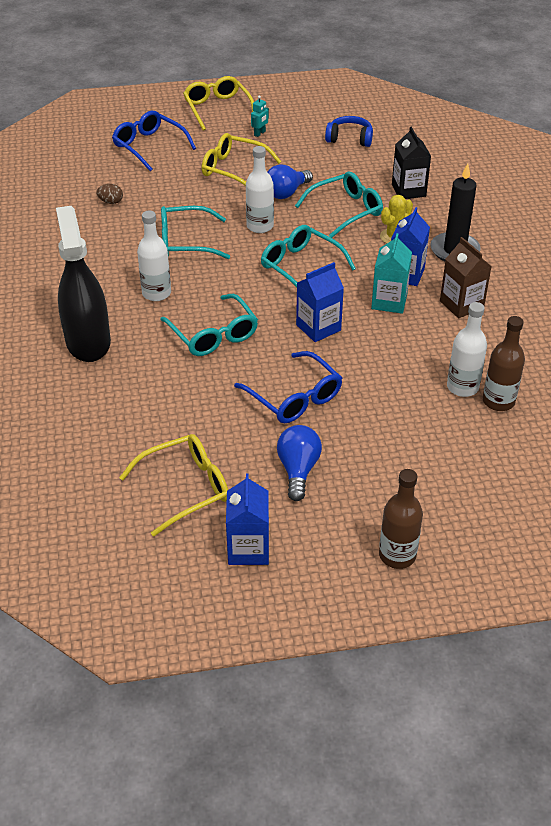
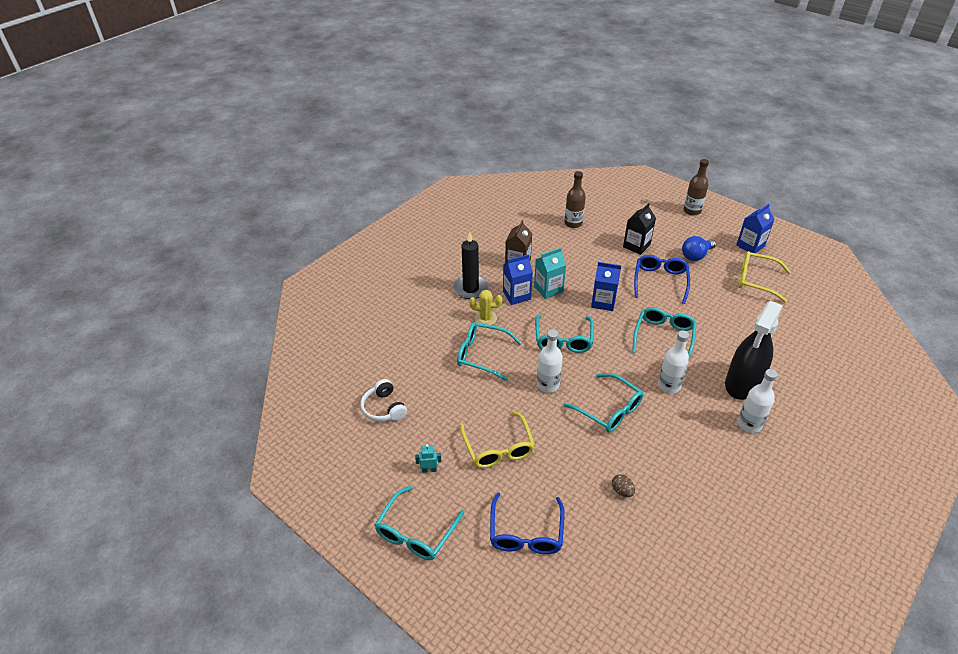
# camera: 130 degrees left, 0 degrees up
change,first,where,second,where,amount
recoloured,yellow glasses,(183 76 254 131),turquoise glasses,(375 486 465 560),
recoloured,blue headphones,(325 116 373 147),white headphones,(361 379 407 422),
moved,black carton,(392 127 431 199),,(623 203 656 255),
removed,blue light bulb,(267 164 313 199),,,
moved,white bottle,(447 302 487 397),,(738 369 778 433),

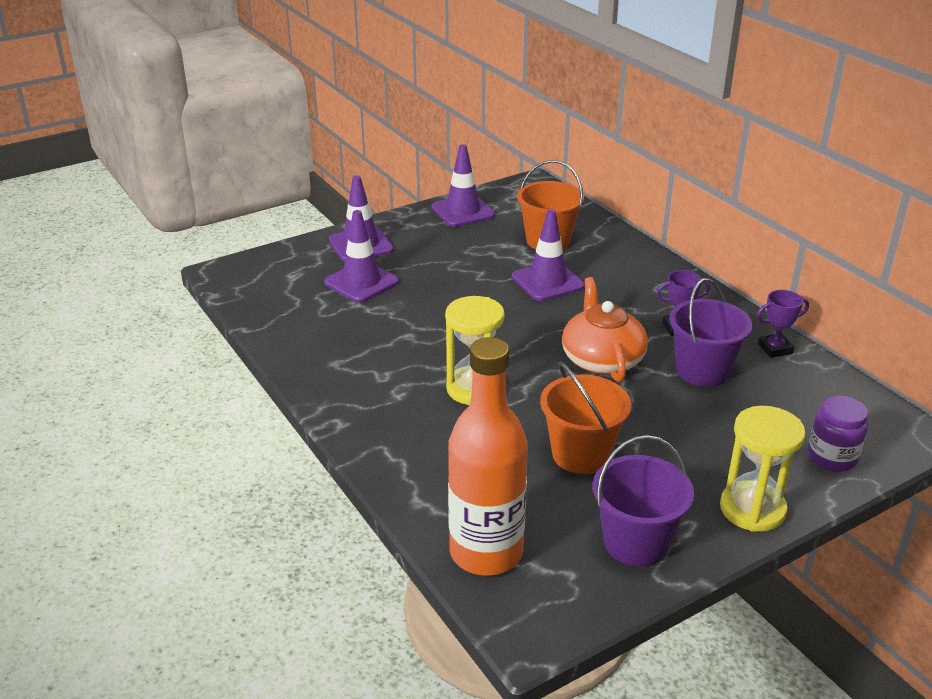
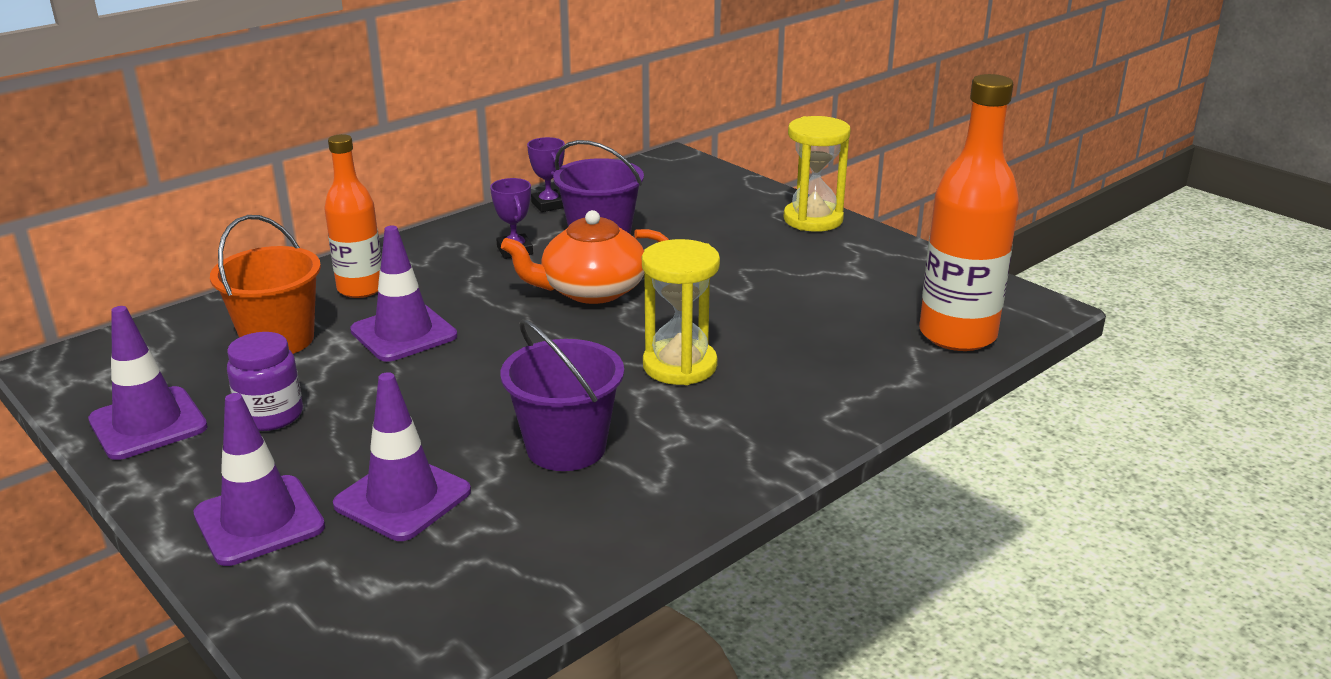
# camera: 100 degrees left, 5 degrees down
change,first,where,second,where,amount
removed,orange bucket,(540 362 631 474),,,
moved,purple jar,(808 395 868 472),,(227 332 303 431),
moved,purple bucket,(593 435 694 567),,(501 319 624 471),
added,,,orange bottle,(324 134 382 298),

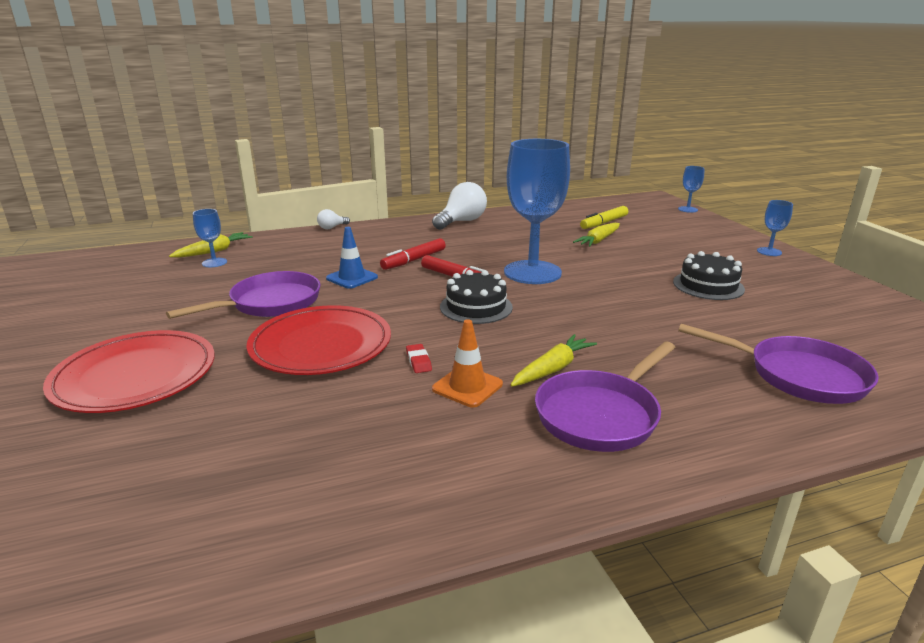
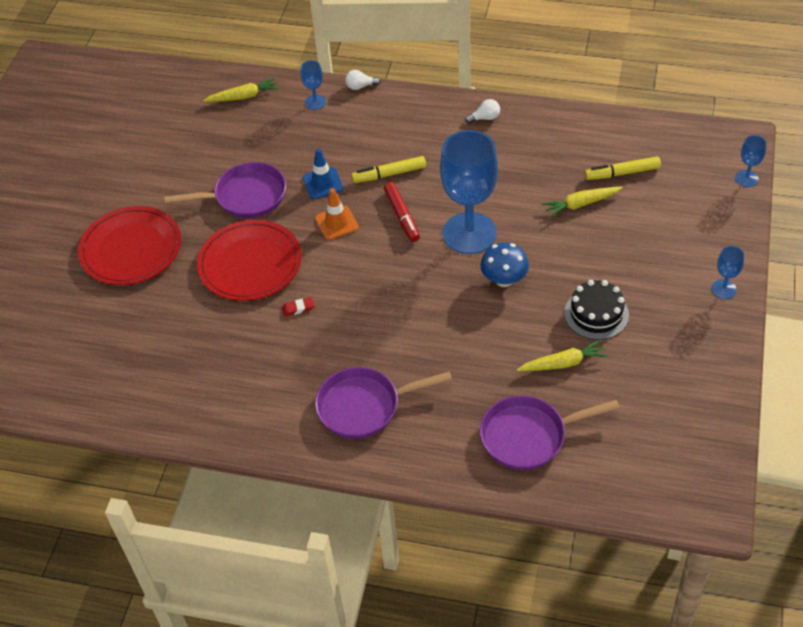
# camera: 35 degrees right, 25 degrees up
change,first,where,second,where,amount
resized,white light bulb,(432 182 487 230),,(465 99 500 123),x0.50
moved,blue goblet,(193 209 227 267),,(301 60 326 110),
recoloured,red marker,(380 238 446 270),yellow marker,(351 156 426 183),
removed,black cake,(440 270 513 324),,,
moved,orange traffic cone,(432 319 503 407),,(315 188 359 240),
turned,purple pan,(678 324 879 404),,(480 396 620 470),105 degrees clockwise
moved,yellow carrot,(511 334 597 387),,(517 340 609 371),
turned,red eraser,(406 344 432 373),,(282 297 314 317),60 degrees clockwise
added,,,blue mushroom,(480 242 529 287),

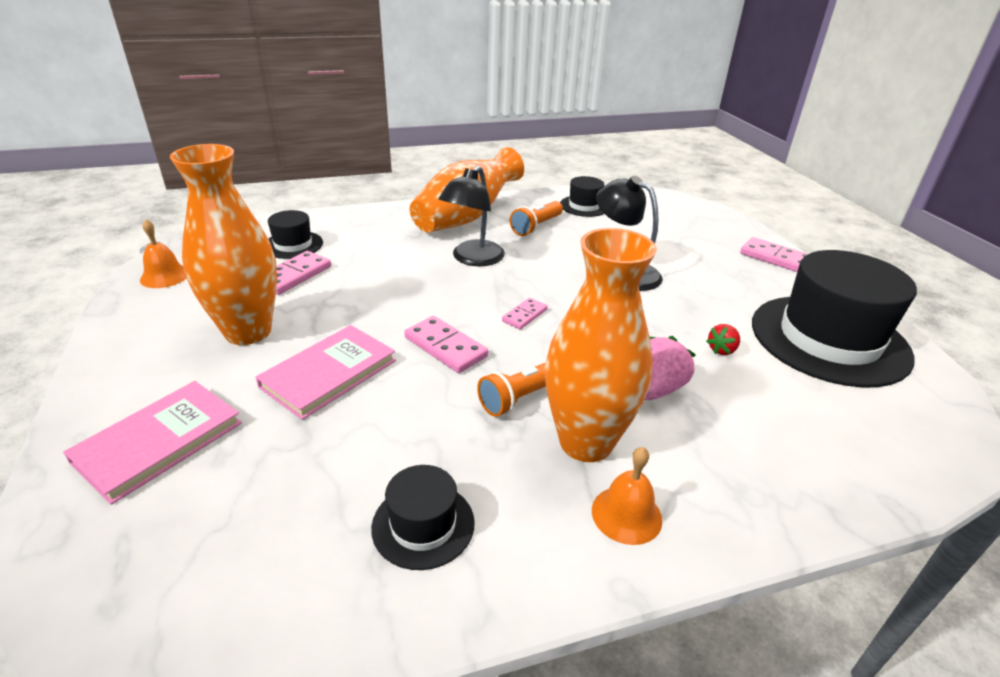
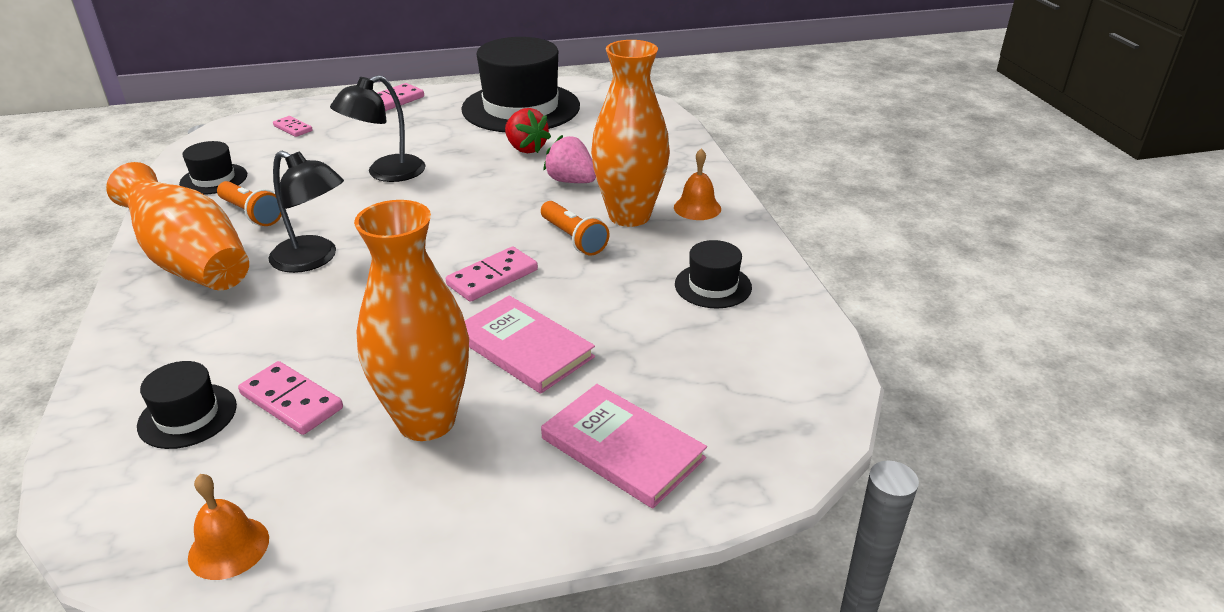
# camera: 85 degrees left, 0 degrees up
change,first,where,second,where,amount
moved,pink domino,(502 298 548 330),,(273 116 313 137),
resized,red strawberry,(706 324 740 355),,(505 108 551 153),x1.70

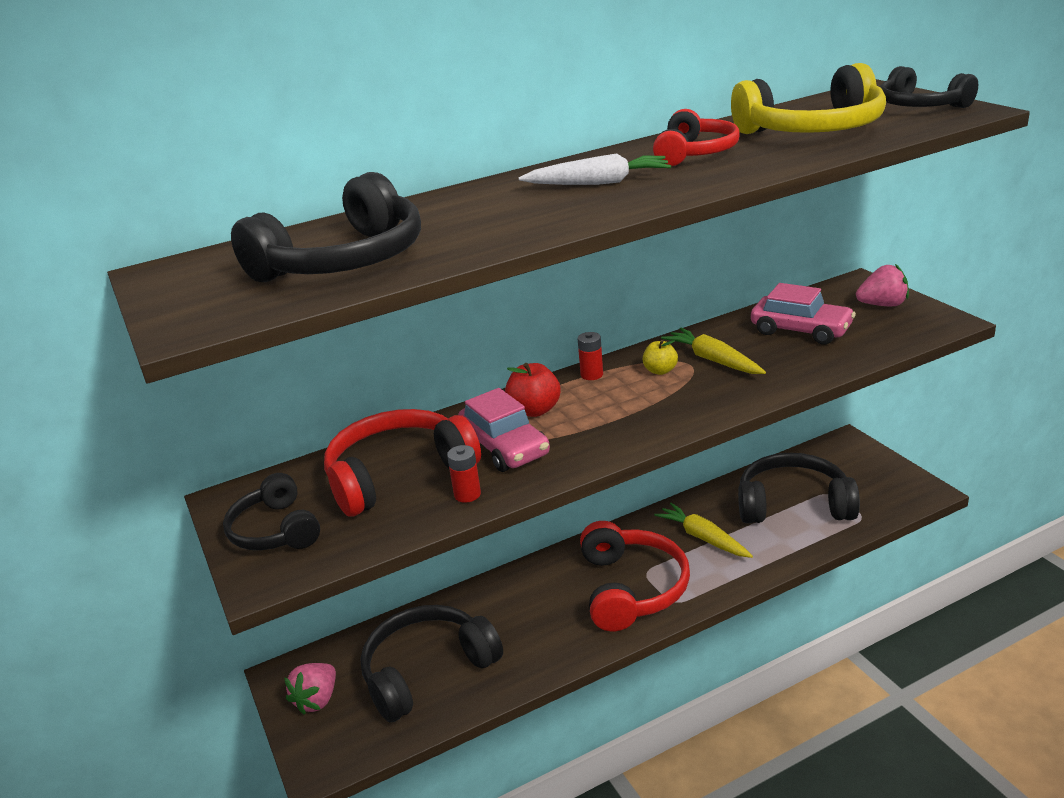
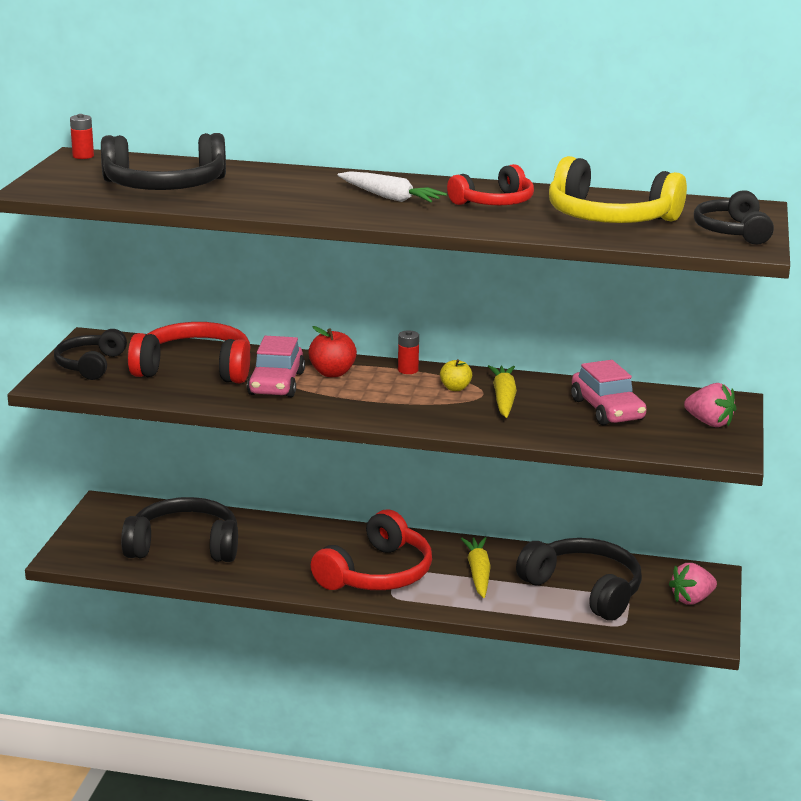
# camera: 35 degrees right, 5 degrees down
change,first,where,second,where,amount
moved,red battery,(447 445 481 503),,(70 114 94 159),
moved,pink strawberry,(284 663 336 715),,(669 563 717 605),

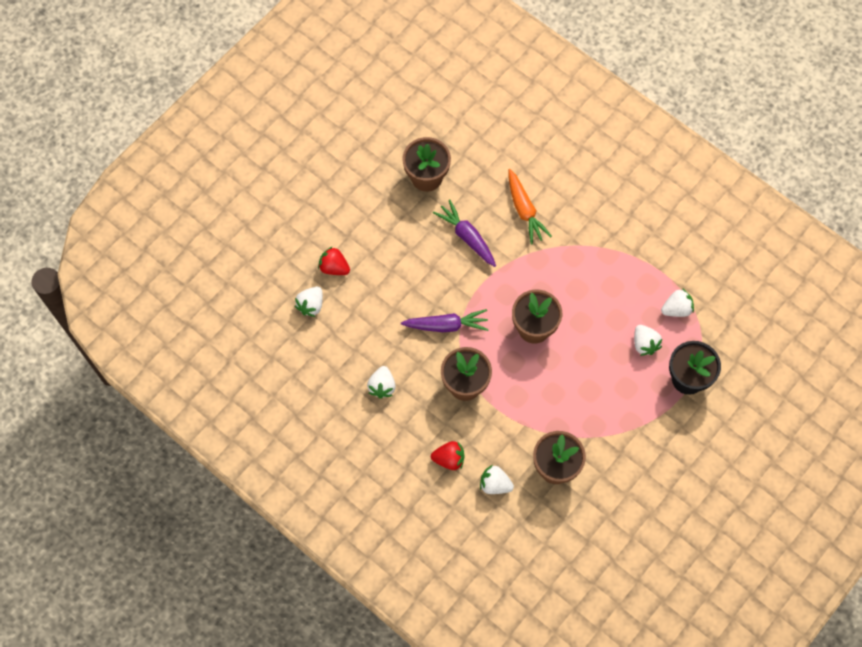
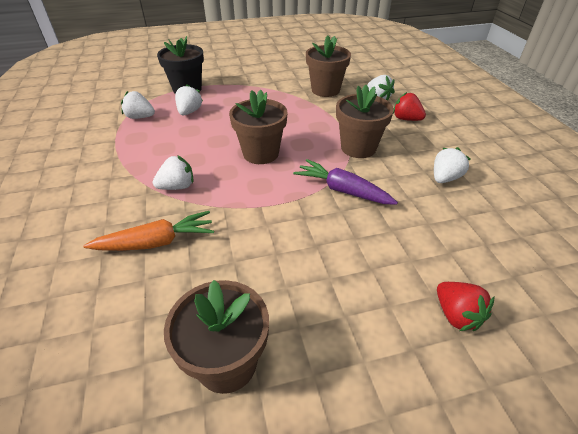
# camera: 145 degrees left, 25 degrees down
change,first,where,second,where,amount
turned,orange carrot,(509 169 552 244),,(83 211 214 251),60 degrees clockwise
removed,purple carrot,(433 199 496 267),,,
moved,white strawberry,(295 287 323 317),,(153 156 194 190),

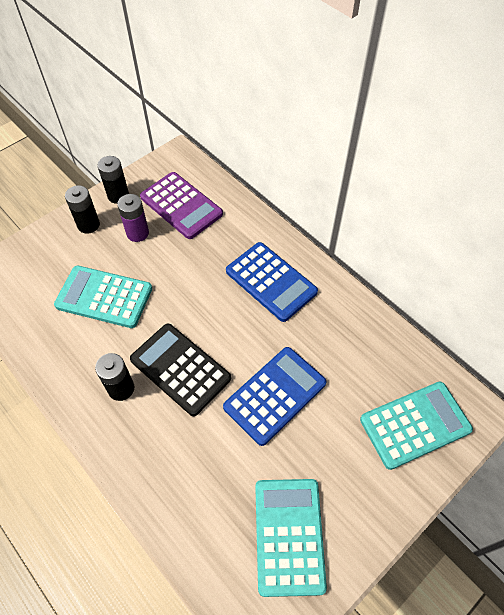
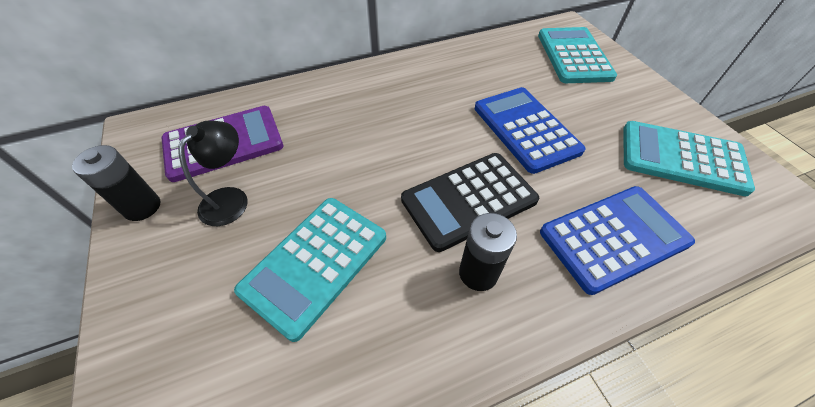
# camera: 70 degrees left, 5 degrees down
change,first,where,second,where,amount
removed,black battery,(65 185 100 234),,,
replaced,purple battery,(117 194 149 242),black lamp,(178 121 248 226),
moved,blue calculator,(226 242 318 322),,(540 186 695 295),

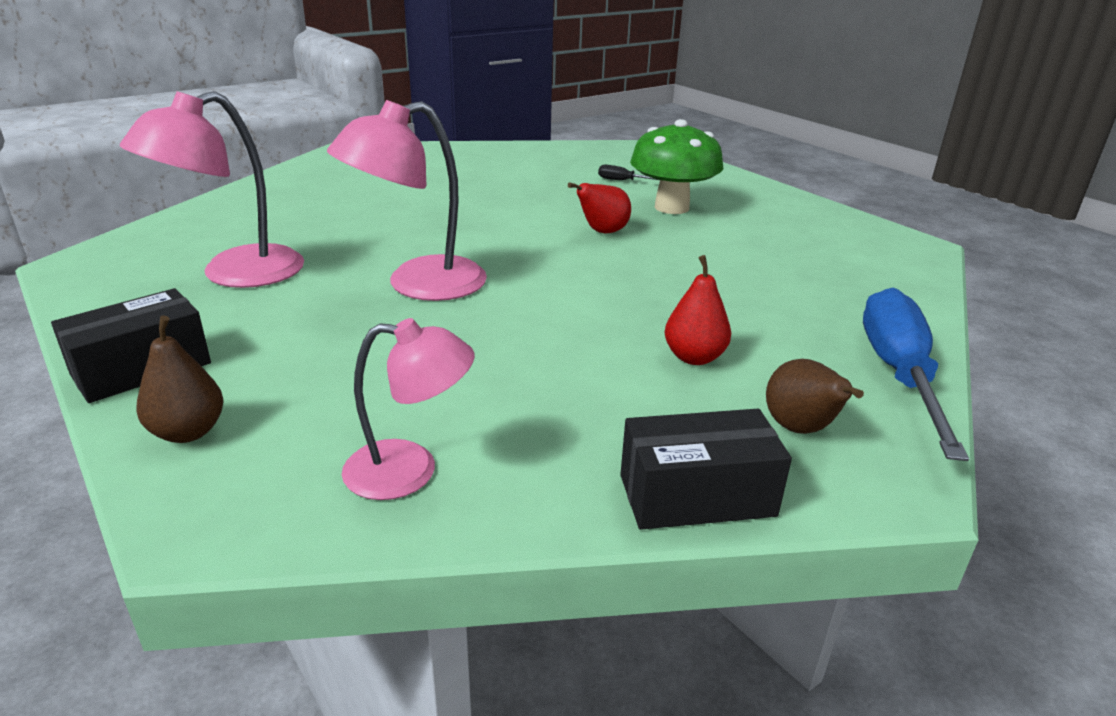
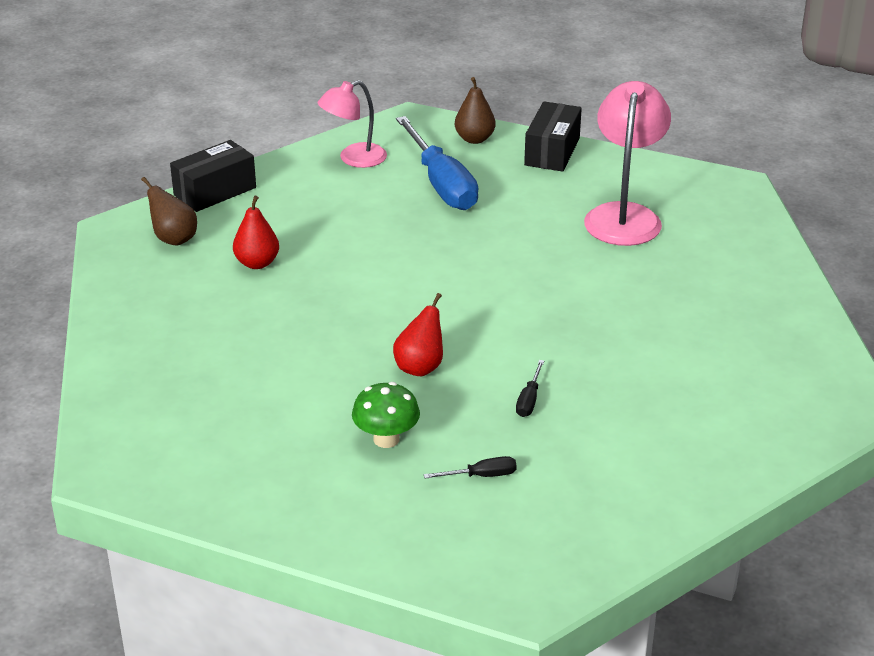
# camera: 150 degrees right, 5 degrees up
change,first,where,second,where,amount
removed,pink lamp,(327 100 487 301),,,
resized,green mushroom,(630 119 723 214),,(352 382 420 448),x0.62
moved,blue screwdriver,(863 287 969 461),,(396 116 478 210),
added,,,black screwdriver,(516 360 544 417),

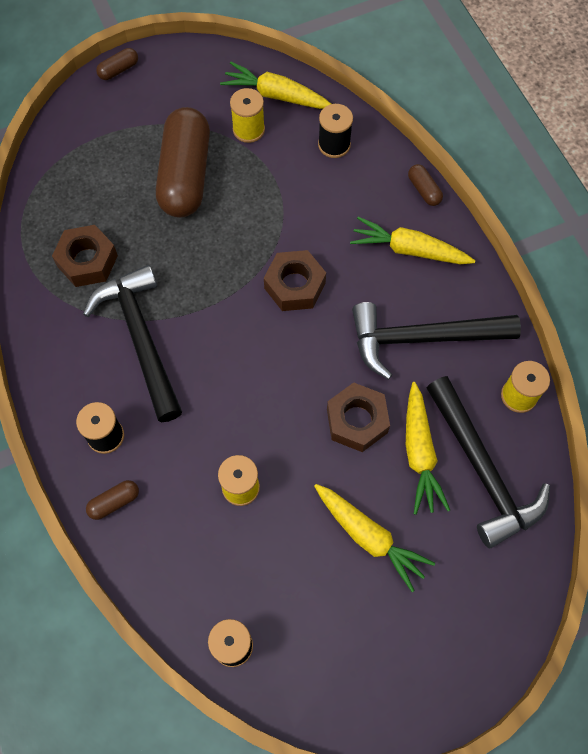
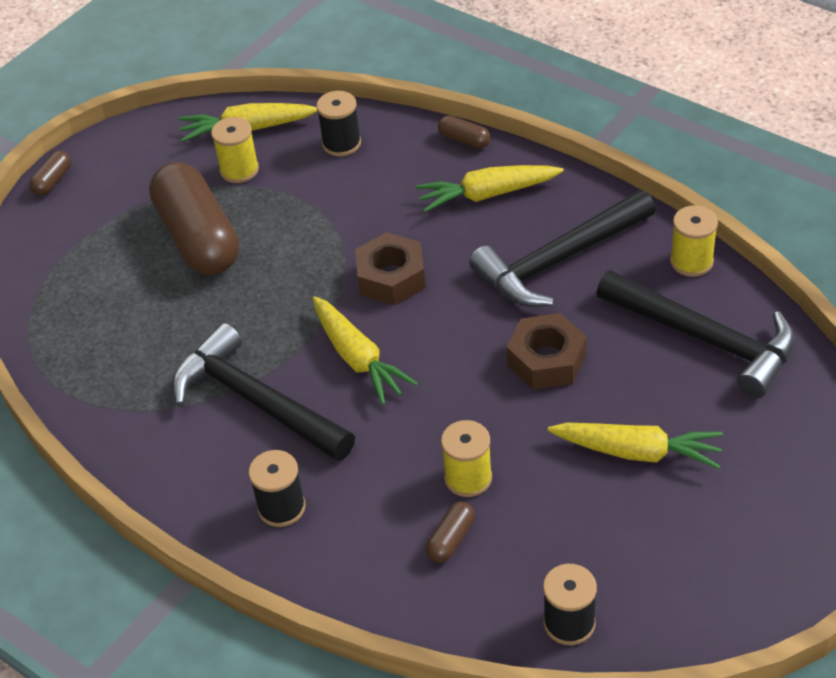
# camera: 25 degrees left, 20 degrees down
change,first,where,second,where,amount
removed,brown nut,(52 225 118 287),,,
moved,yellow carrot,(406 382 450 515),,(312 296 418 405),
moved,brown capsule,(86 480 139 520),,(426 501 475 563),

